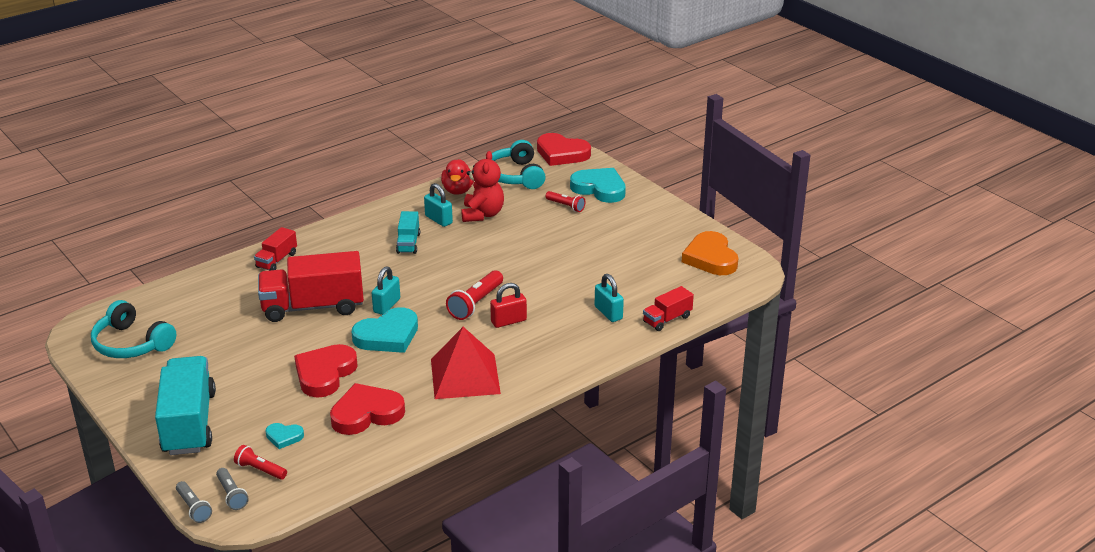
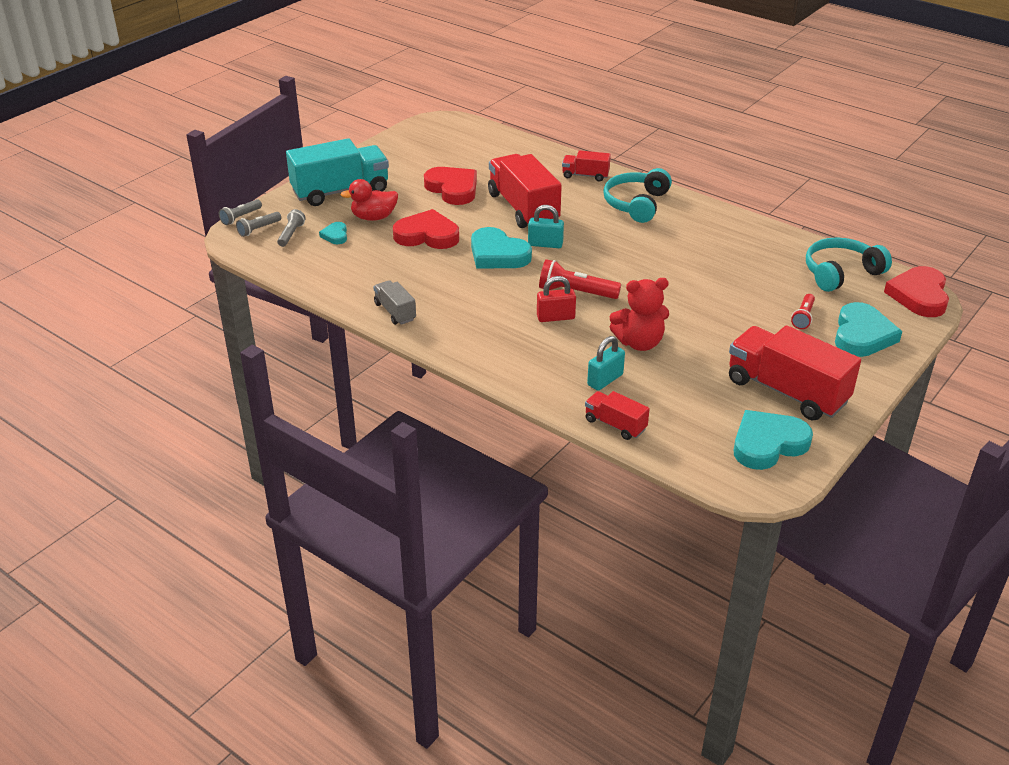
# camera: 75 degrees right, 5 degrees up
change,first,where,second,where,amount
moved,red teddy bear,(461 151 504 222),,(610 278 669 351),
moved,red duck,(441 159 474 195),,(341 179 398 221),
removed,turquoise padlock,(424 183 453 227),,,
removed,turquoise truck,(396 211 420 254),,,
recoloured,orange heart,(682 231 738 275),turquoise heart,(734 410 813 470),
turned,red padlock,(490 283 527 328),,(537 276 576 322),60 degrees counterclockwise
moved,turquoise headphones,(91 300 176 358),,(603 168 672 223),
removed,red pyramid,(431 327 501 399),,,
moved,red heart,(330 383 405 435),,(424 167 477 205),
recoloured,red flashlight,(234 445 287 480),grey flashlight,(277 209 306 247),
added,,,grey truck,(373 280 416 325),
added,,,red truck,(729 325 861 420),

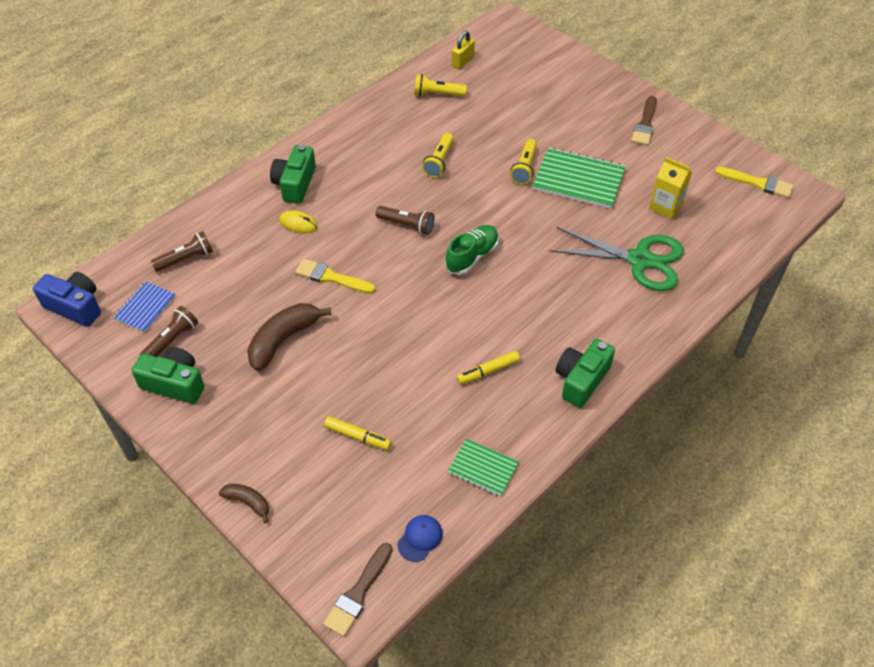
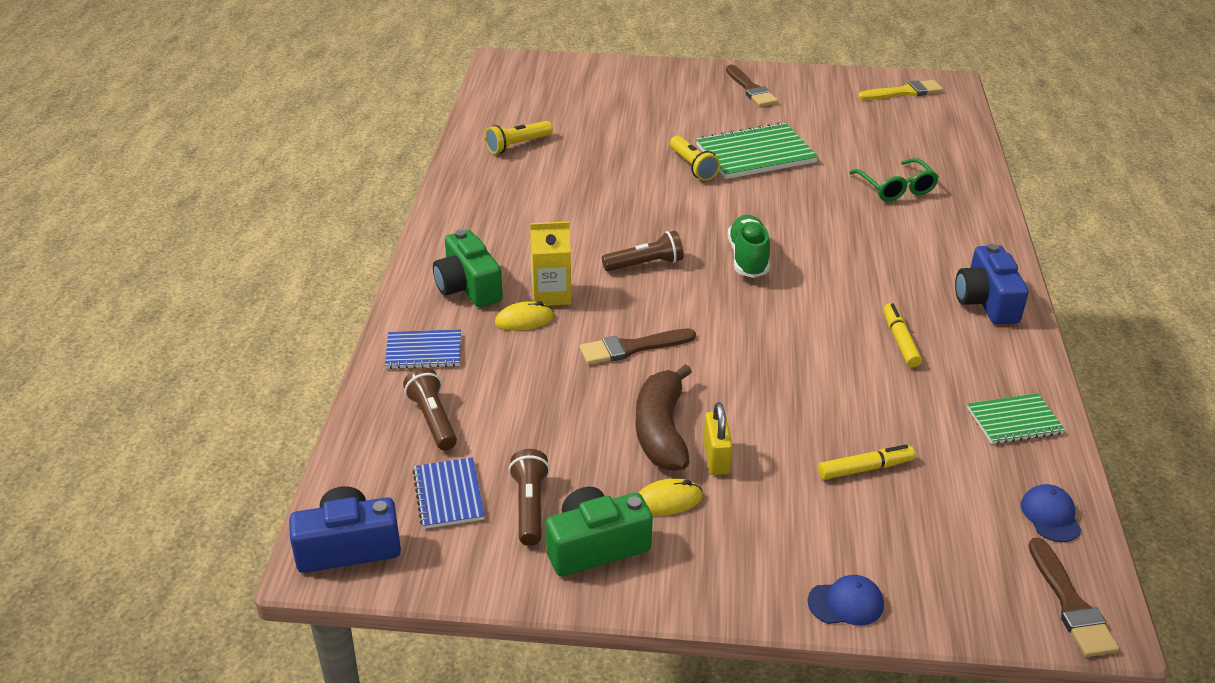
# camera: 40 degrees left, 15 degrees down
change,first,where,second,where,amount
moved,yellow padlock,(452 31 475 70),,(703 402 733 475),
removed,yellow flashlight,(422 133 454 178),,,
moved,yellow carton,(649 157 692 219),,(530 221 571 306),
replaced,green scissors,(550 227 684 291),green glasses,(849 158 939 201),
turned,brown flashlight,(151 231 213 272),,(403 368 457 451),45 degrees counterclockwise
recoloured,yellow brush,(295 259 376 294),brown brush,(579 329 696 365),
recoloured,green camera,(556 339 615 408),blue camera,(955 243 1029 324),
turned,yellow marker,(457 351 520 385),,(883 303 922 368),150 degrees clockwise
replaced,brown banana,(219 484 269 523),blue cap,(808 575 884 626),
added,,,blue notebook,(385 329 461 369),
added,,,yellow mouse,(638 478 703 515),

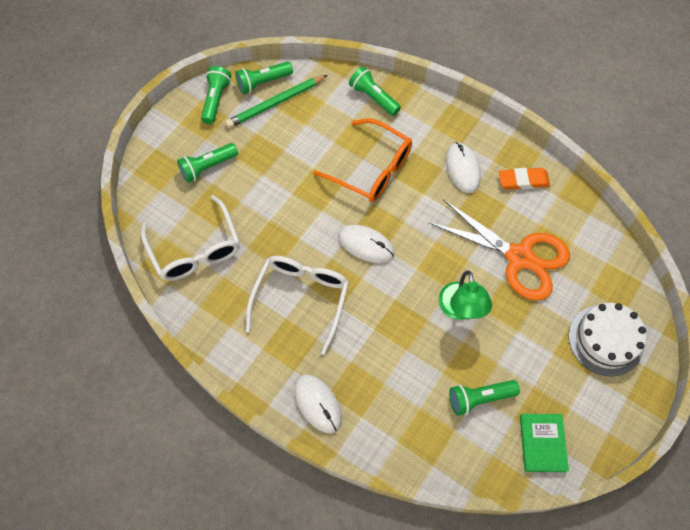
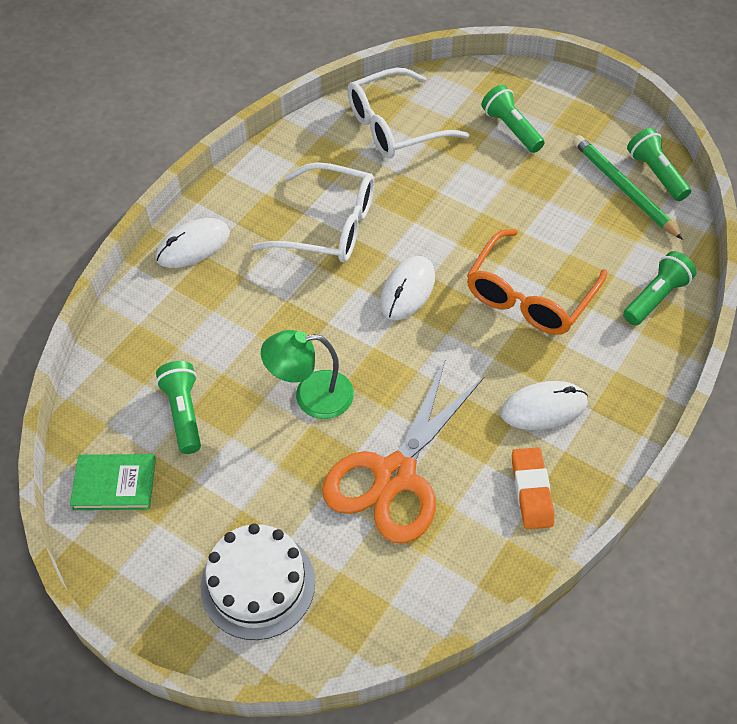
# camera: 90 degrees right, 10 degrees down
change,first,where,second,where,amount
removed,green flashlight,(201 66 231 124),,,

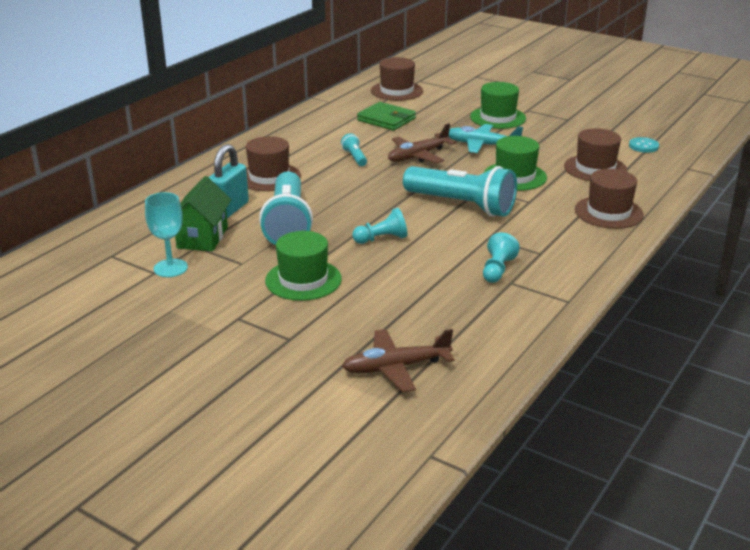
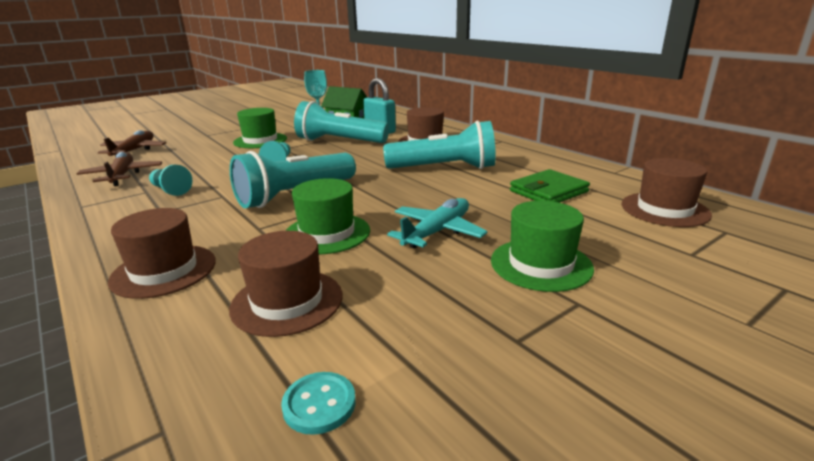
# camera: 110 degrees right, 5 degrees down
change,first,where,second,where,amount
moved,brown plane,(388 123 456 163),,(77 152 162 186),
resized,turquoise flashlight,(341 133 367 166),,(383 120 496 169),x2.32

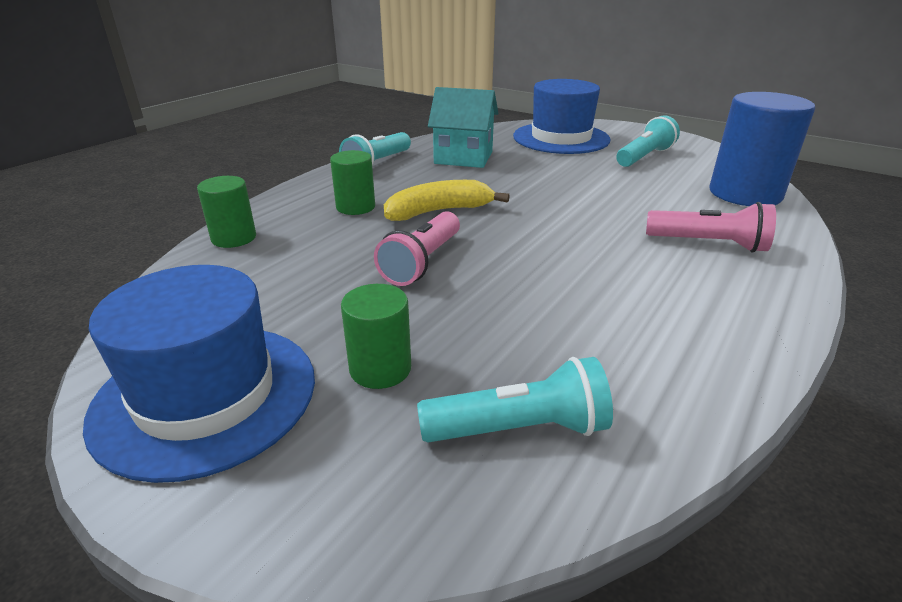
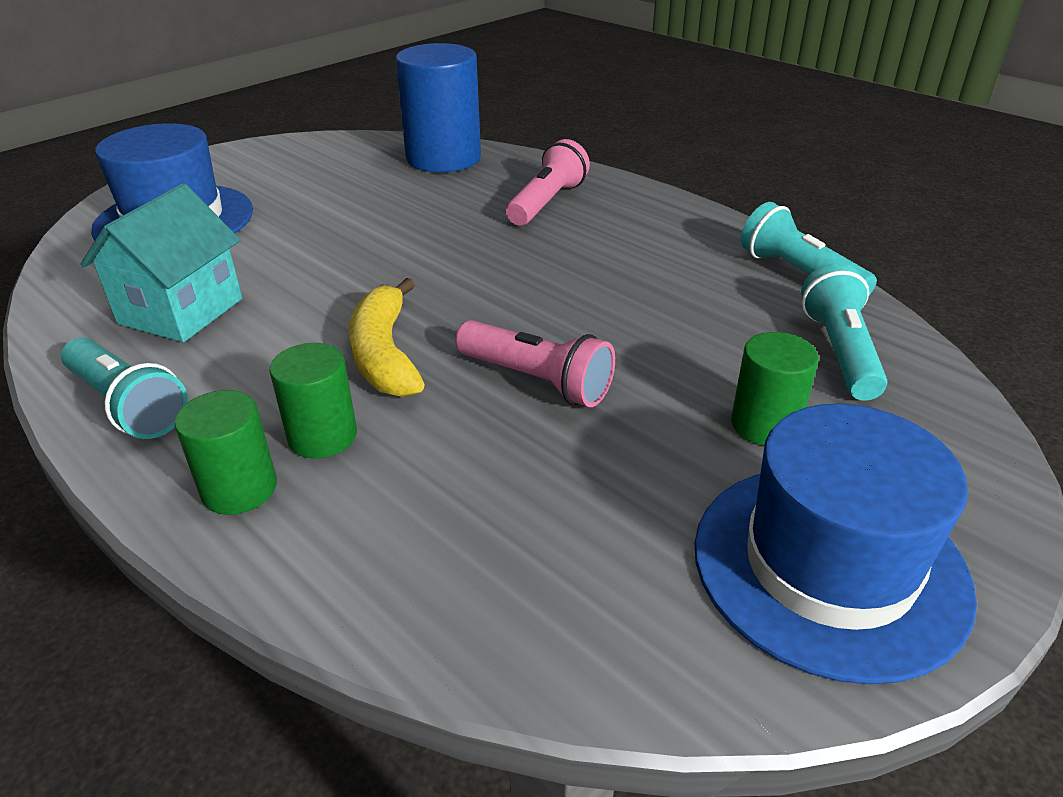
# camera: 80 degrees left, 5 degrees up
change,first,where,second,where,amount
moved,turquoise flashlight,(616 115 680 167),,(741 202 877 295),
moved,green cylinder,(197 176 256 248),,(174 390 277 515),

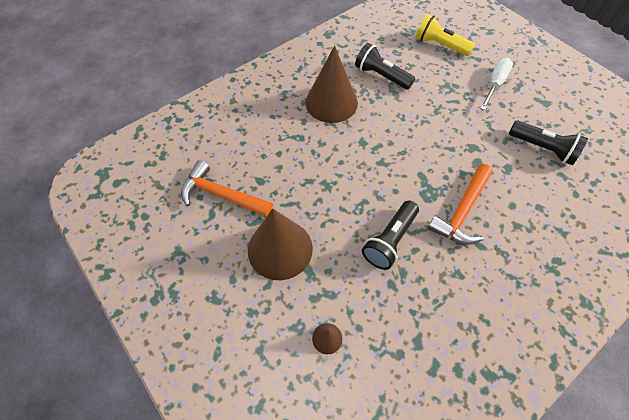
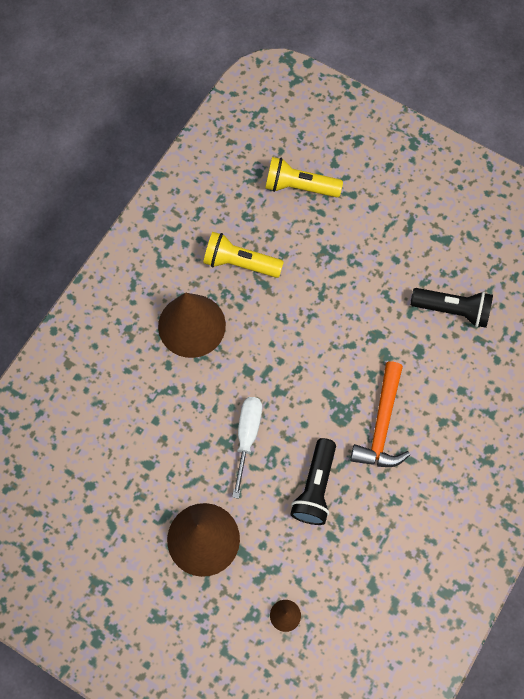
# camera: 20 degrees left, 10 degrees up
change,first,where,second,where,amount
recoloured,black flashlight,(355 43 415 90),yellow flashlight,(203 232 284 278),
moved,white screwdriver,(480 58 513 110),,(232 397 262 499),
removed,orange hammer,(181 160 273 217),,,

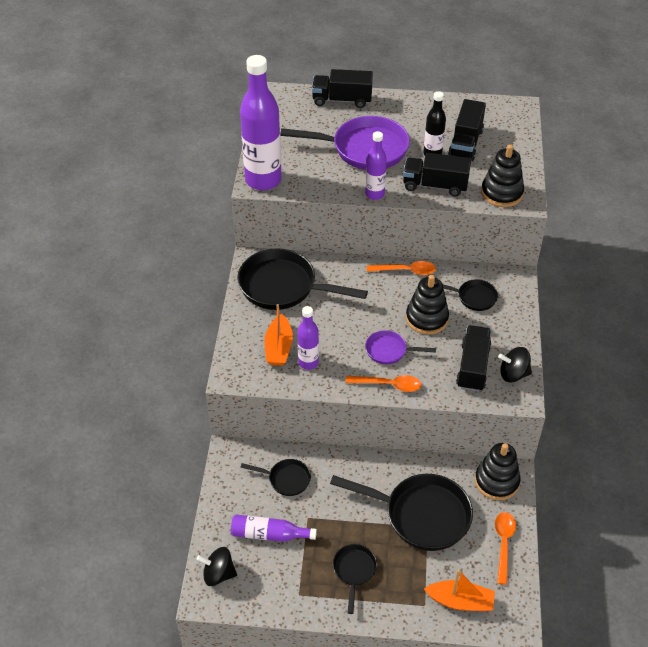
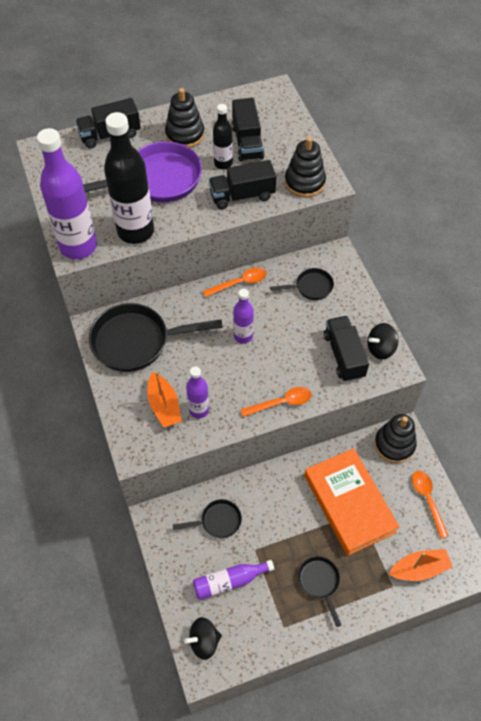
# camera: 25 degrees left, 10 degrees up
change,first,where,second,where,amount
moved,purple bottle,(365 131 387 200),,(233 289 254 344),
moved,black stacking toy,(406 275 449 335),,(165 88 204 148),
removed,purple pan,(365 330 436 364),,,
replaced,black pan,(330 474 473 551),orange book,(304 448 400 556),
added,,,black bottle,(104 112 154 244),

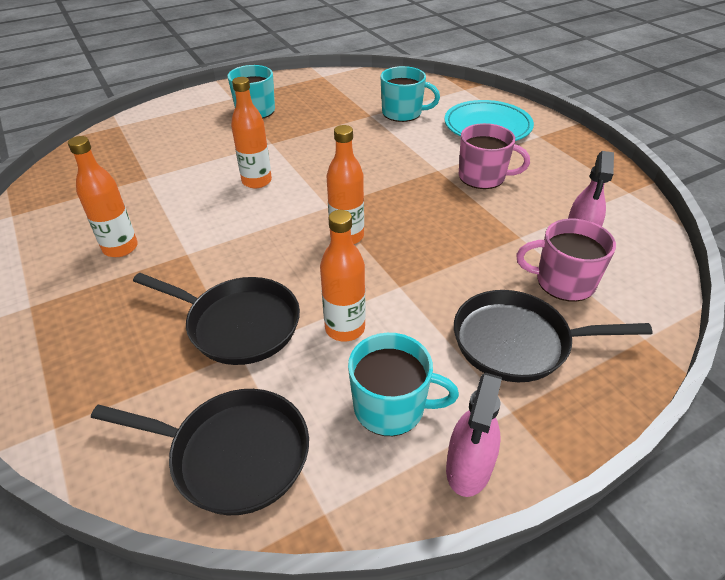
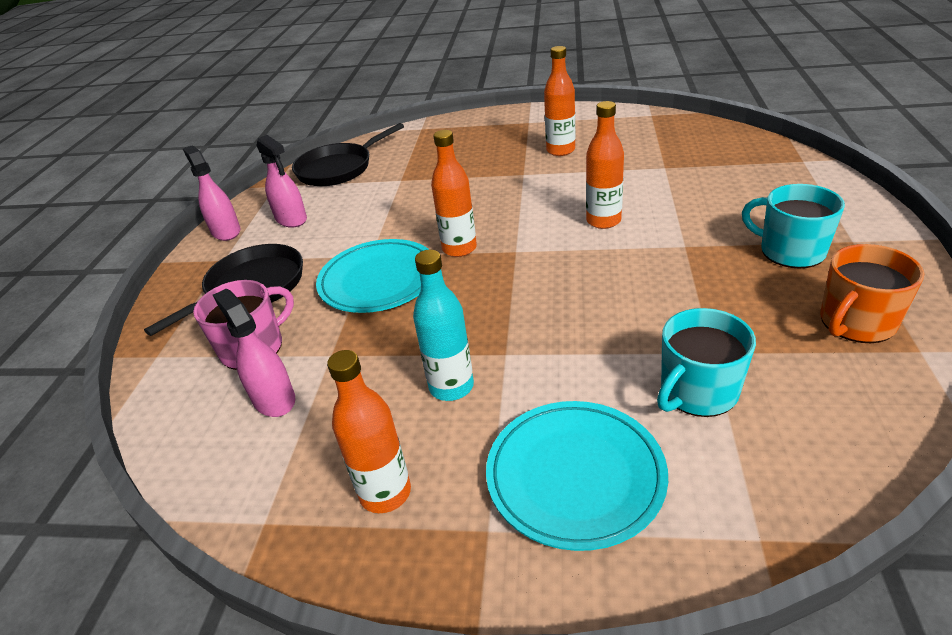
# camera: 130 degrees right, 5 degrees down
change,first,where,second,where,amount
replaced,pink mug,(459 123 530 189),turquoise bottle,(413 250 474 401),
moved,orange bottle,(320 210 365 342),,(327 350 411 513),
removed,black pan,(133 273 300 365),,,
replaced,turquoise mug,(348 333 459 436),pink spray bottle,(256 135 307 228),
added,,,turquoise plate,(316 239 429 313),
added,,,orange mug,(820 244 924 343),

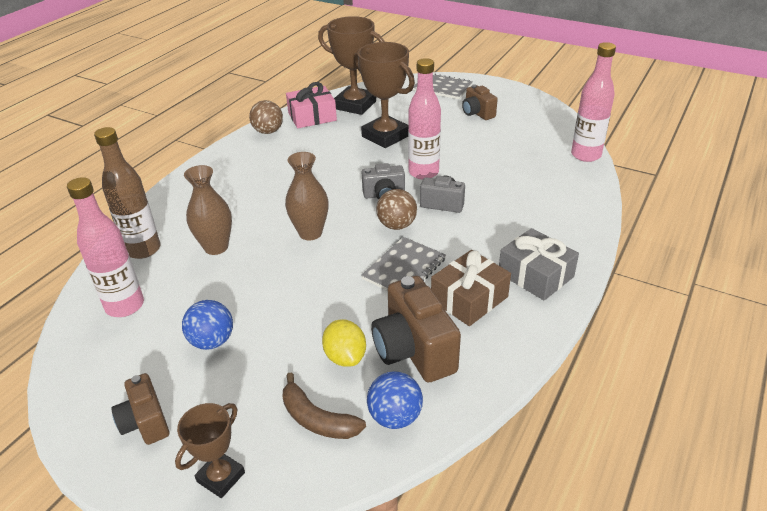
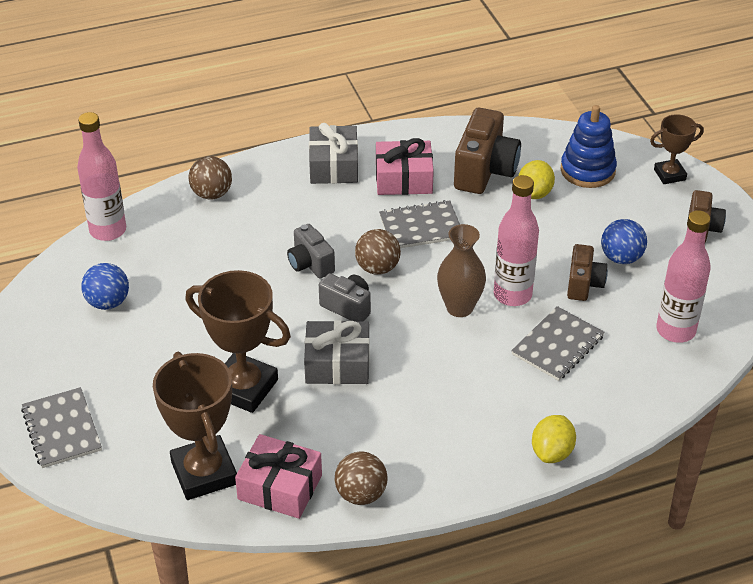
# camera: 140 degrees left, 5 degrees up
change,first,where,second,where,amount
turned,brown trophy,(355 42 415 148),,(185 270 291 413),60 degrees counterclockwise
moved,pink bottle,(408 58 441 179),,(494 175 539 306),
moved,brown camera,(462 84 498 120),,(567 244 608 301),
removed,brown bottle,(94 127 161 259),,,
replaced,brown vase,(184 165 232 255),grey notebook,(511 306 605 381),
recoloured,brown gift,(431 250 511 326),pink gift,(376 138 434 195),
moved,blue ball,(367 371 423 429),,(81 263 129 310),
replaced,brown banana,(282 372 366 439),blue stacking toy,(561 105 617 188),
added,,,brown ball,(189 156 232 200),
added,,,grey gift,(304 320 370 384),
added,,,yellow lemon,(532 415 576 463),

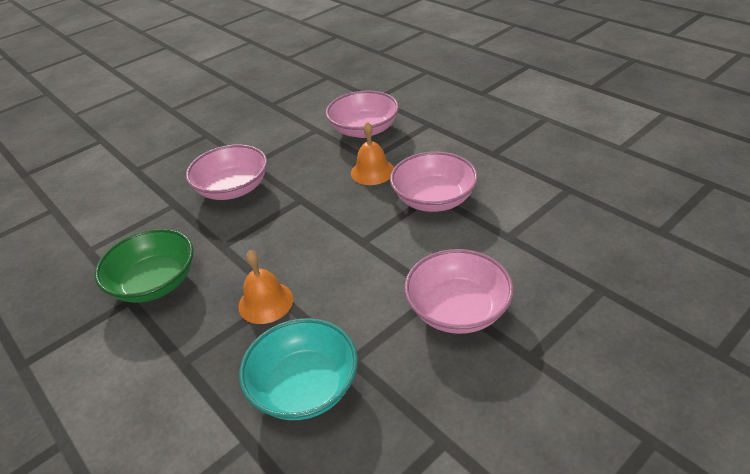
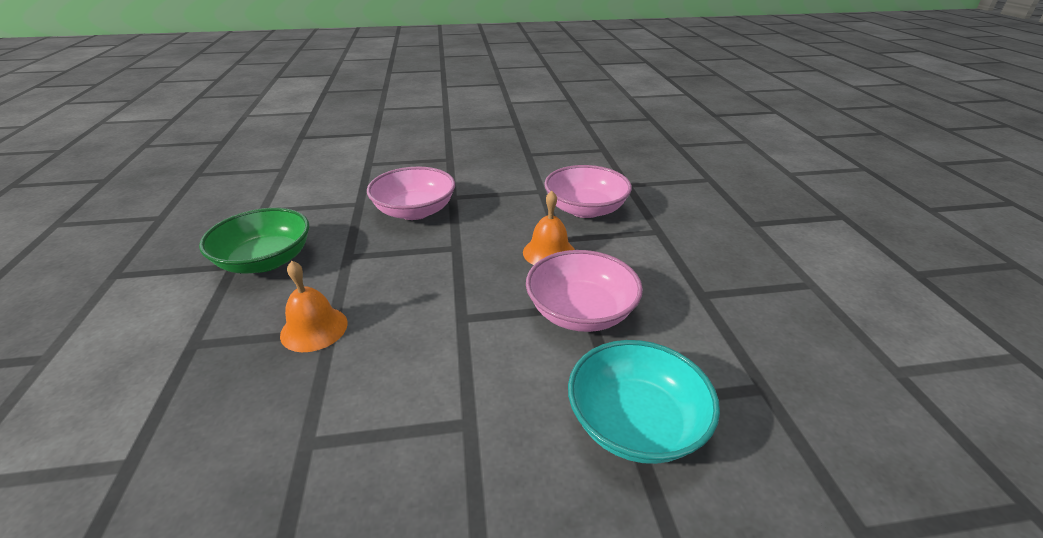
# camera: 30 degrees right, 5 degrees down
change,first,where,second,where,amount
removed,pink bowl,(404 249 514 334),,,
moved,turquoise bowl,(239 318 358 420),,(568 340 720 464),

